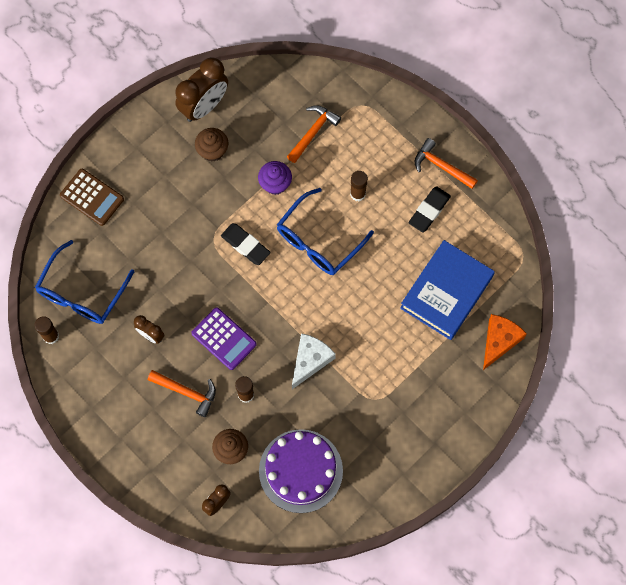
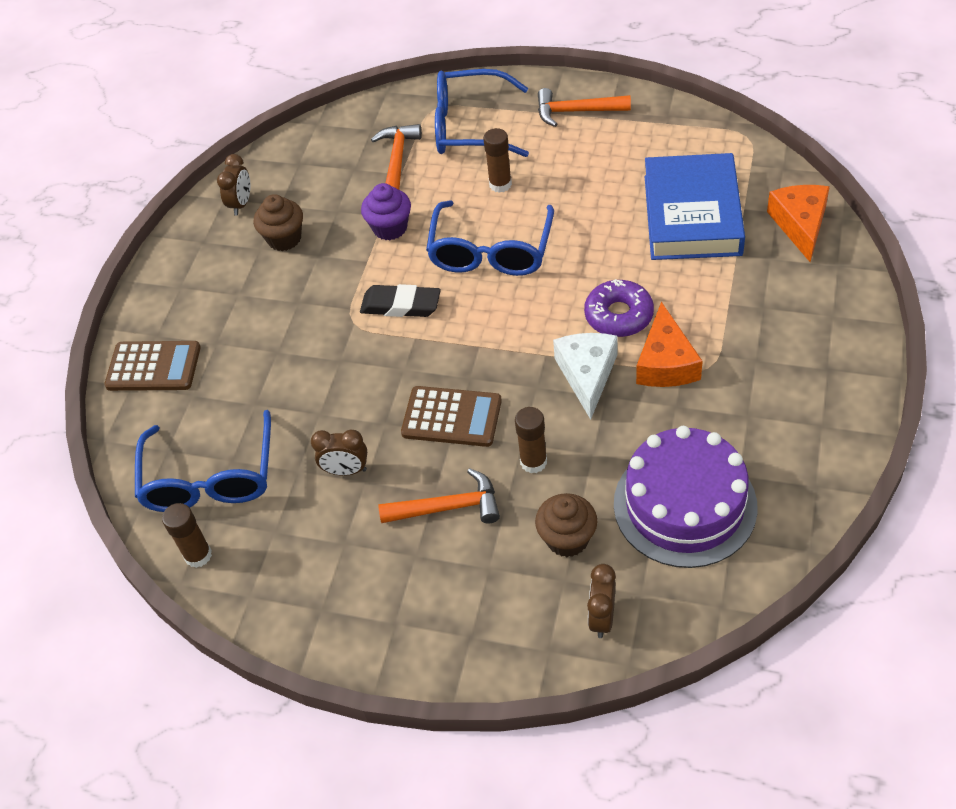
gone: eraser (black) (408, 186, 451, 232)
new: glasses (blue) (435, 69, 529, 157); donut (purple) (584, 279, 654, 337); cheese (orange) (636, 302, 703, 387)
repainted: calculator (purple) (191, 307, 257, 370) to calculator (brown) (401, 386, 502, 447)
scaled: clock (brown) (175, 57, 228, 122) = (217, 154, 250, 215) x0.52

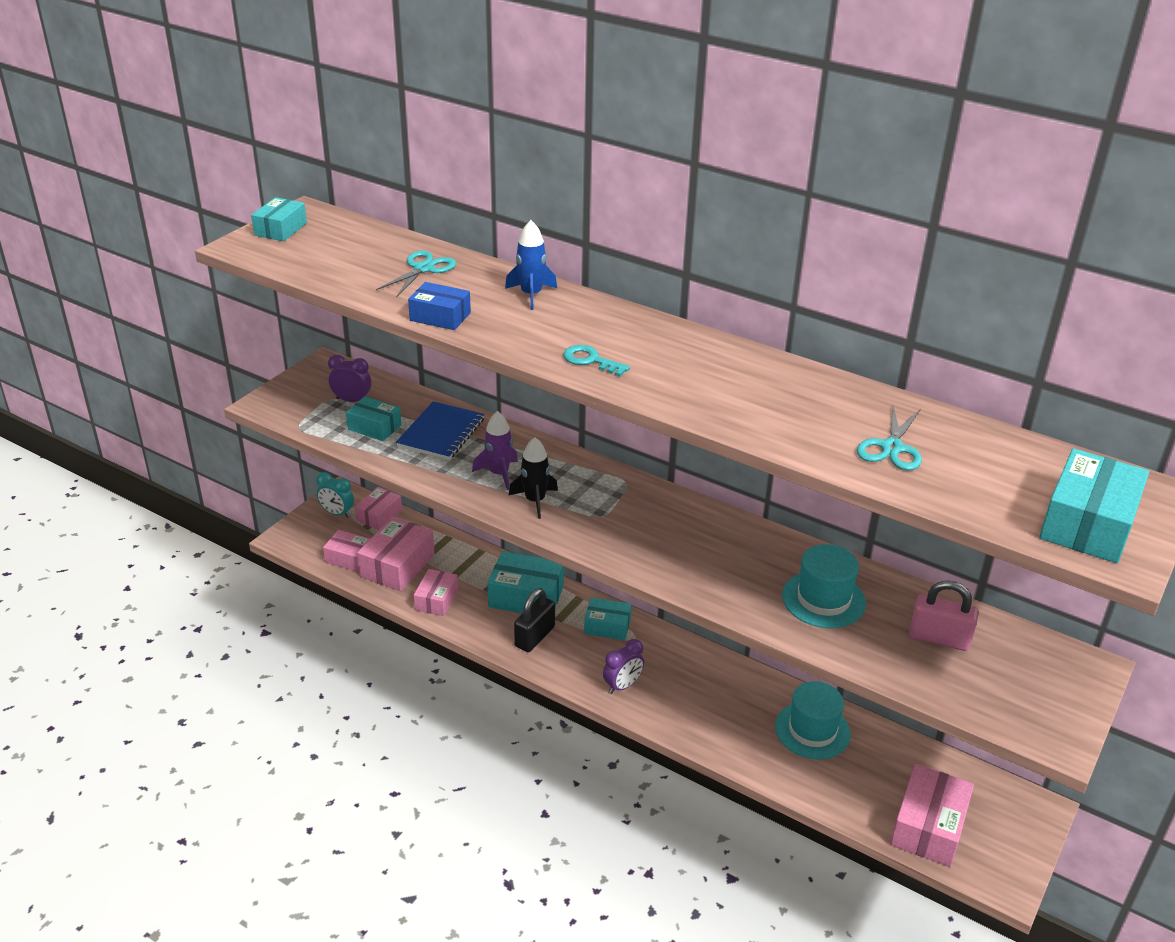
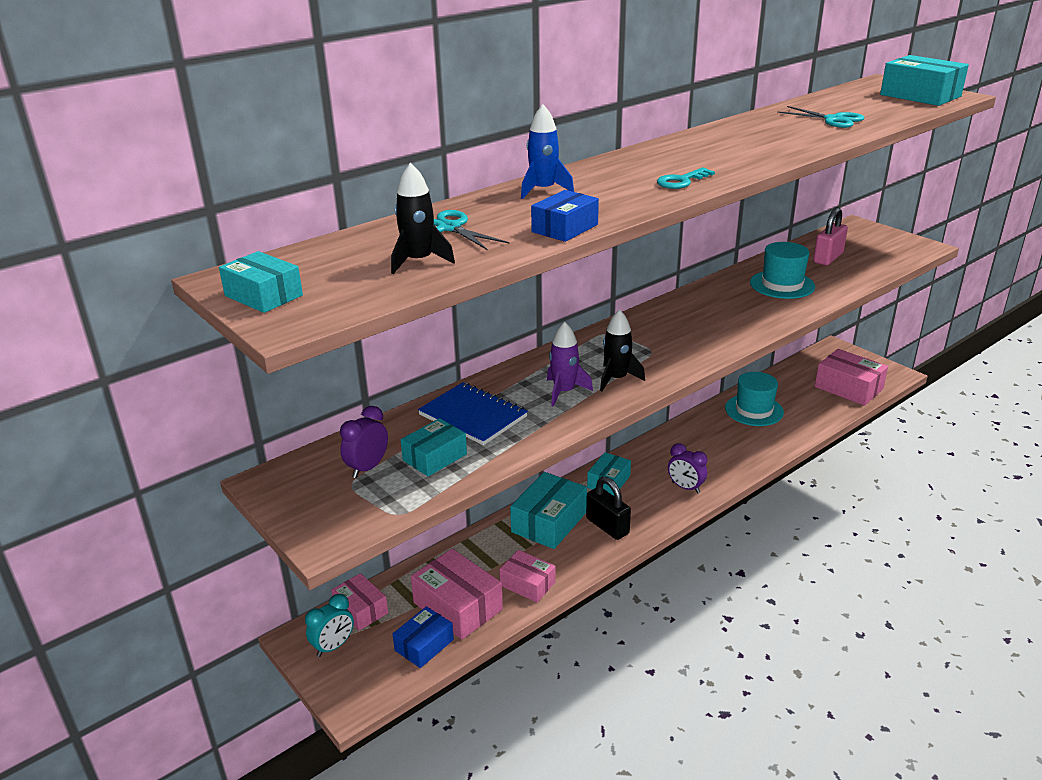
new: rocket (black) (391, 162, 455, 274)
repainted: box (pink) (323, 530, 370, 572) to box (blue) (393, 606, 454, 668)
rotated: clock (purple) (603, 639, 644, 694) = (668, 443, 707, 493) 150 degrees clockwise

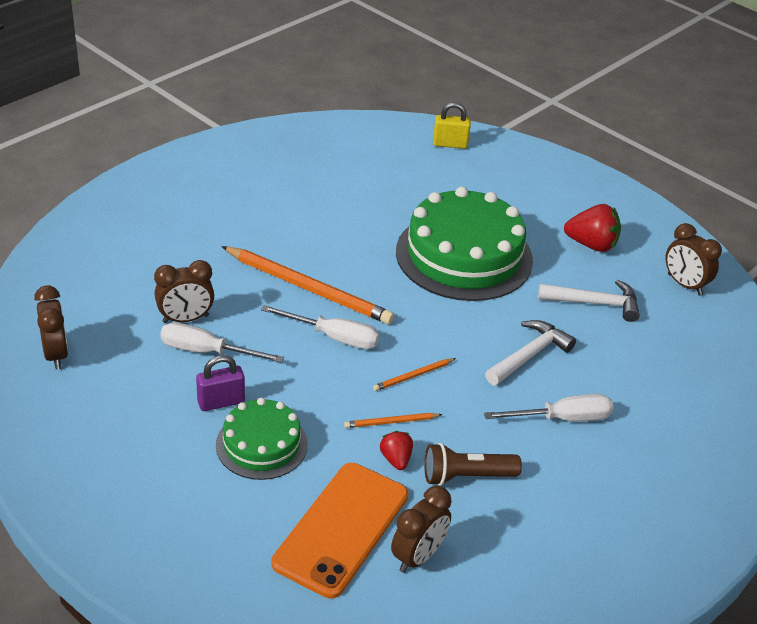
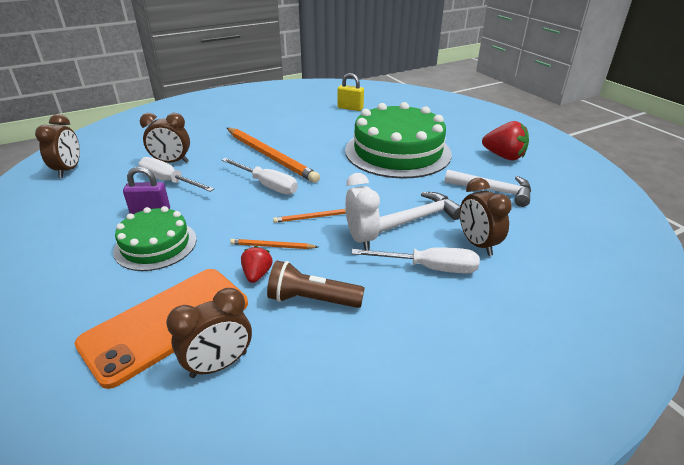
new: clock (white) (345, 173, 380, 250)
shifted: padlock (yellow) (433, 102, 471, 149) to (338, 73, 364, 111); clock (brown) (666, 223, 722, 295) to (460, 178, 512, 256)

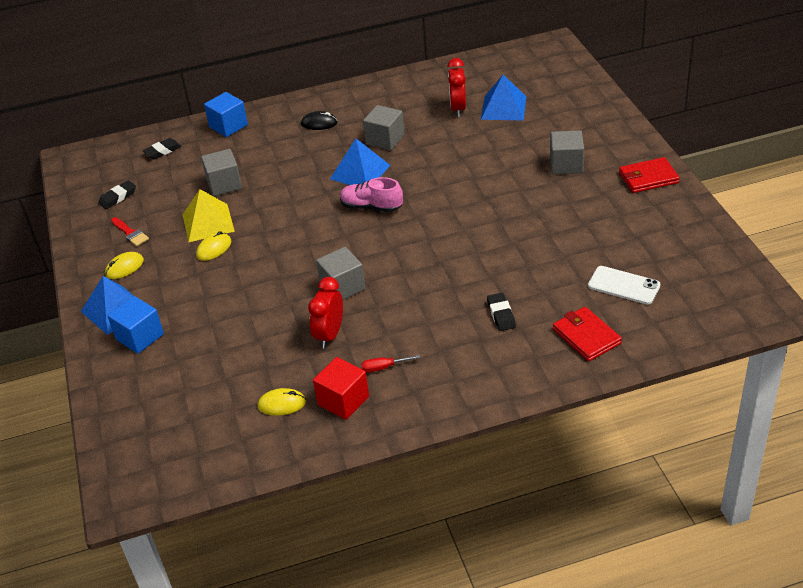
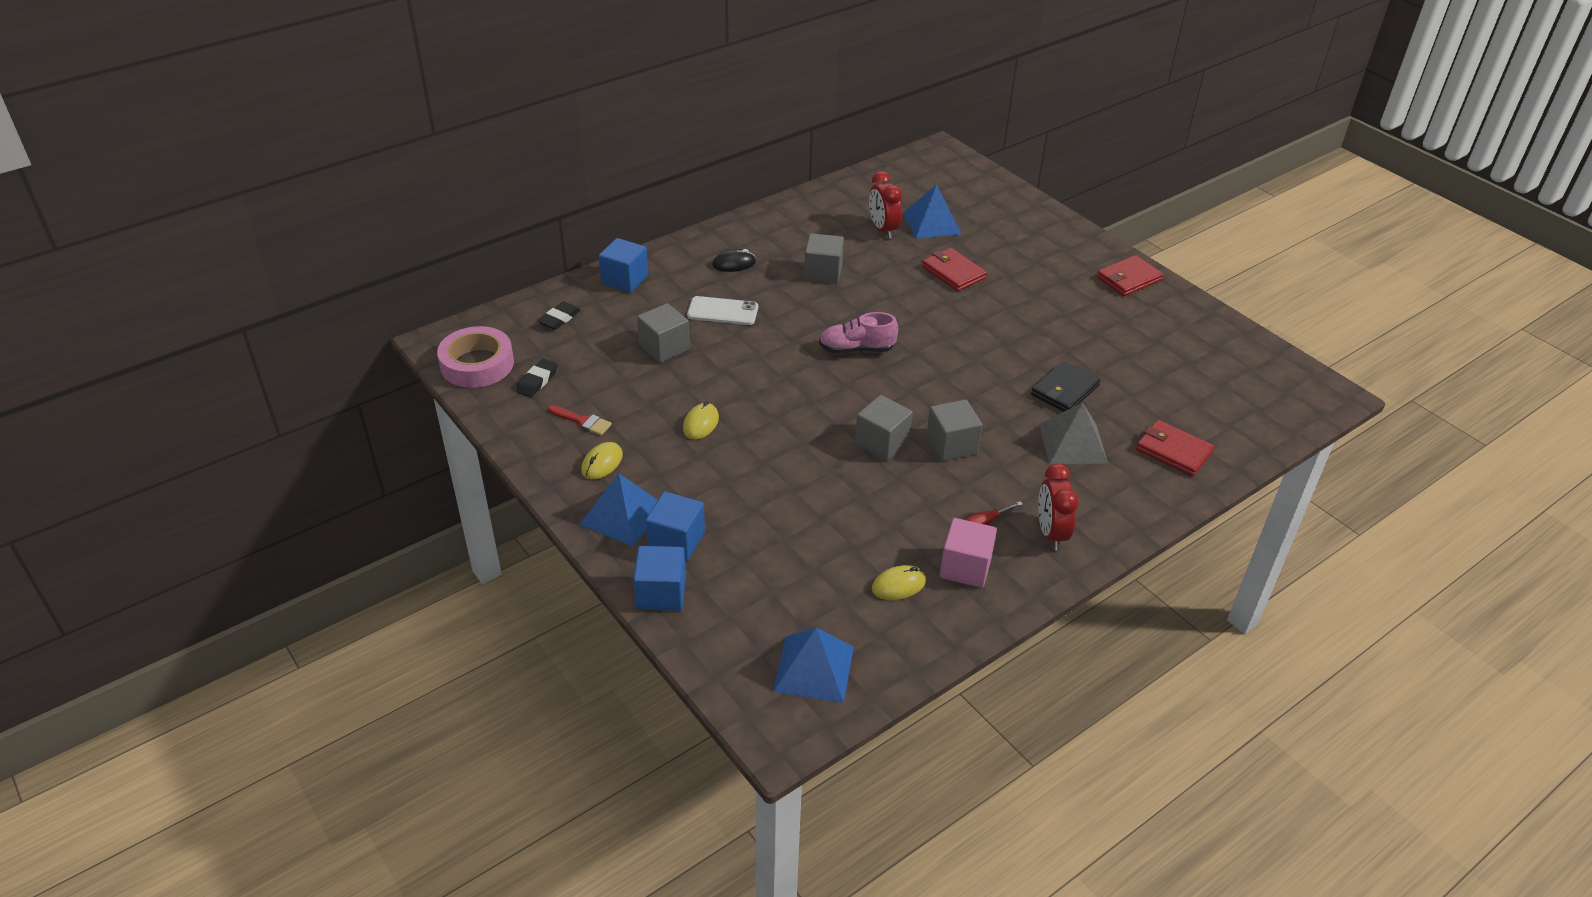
gone: pyramid (yellow) (183, 189, 235, 242)
new: tape (pink) (437, 326, 514, 388); cube (blue) (633, 546, 686, 611); wallet (red) (922, 248, 987, 291); wallet (black) (1031, 361, 1101, 412)
shifted: clock (red) (308, 277, 343, 348) to (1038, 464, 1079, 550); pyramid (blue) (330, 139, 390, 185) to (773, 627, 854, 703); cube (grey) (550, 130, 584, 174) to (926, 399, 983, 461); phone (white) (588, 266, 660, 305) to (687, 296, 758, 325)
swapped: eraser (black) (487, 293, 516, 331) to pyramid (grey) (1039, 402, 1108, 464)
repainted: cube (red) (313, 357, 369, 420) to cube (pink) (940, 518, 997, 588)

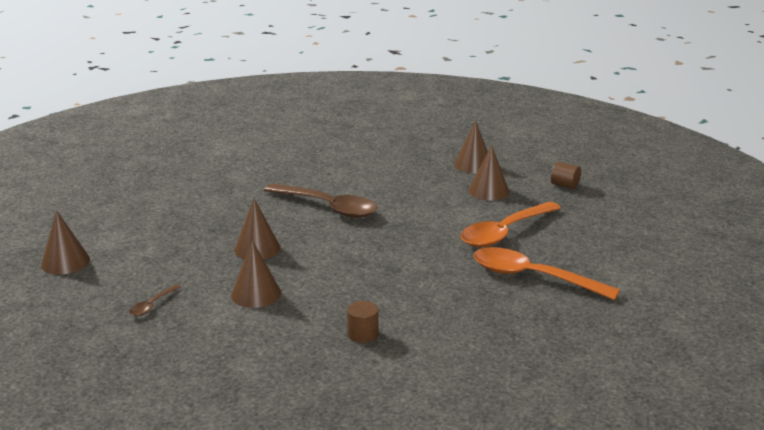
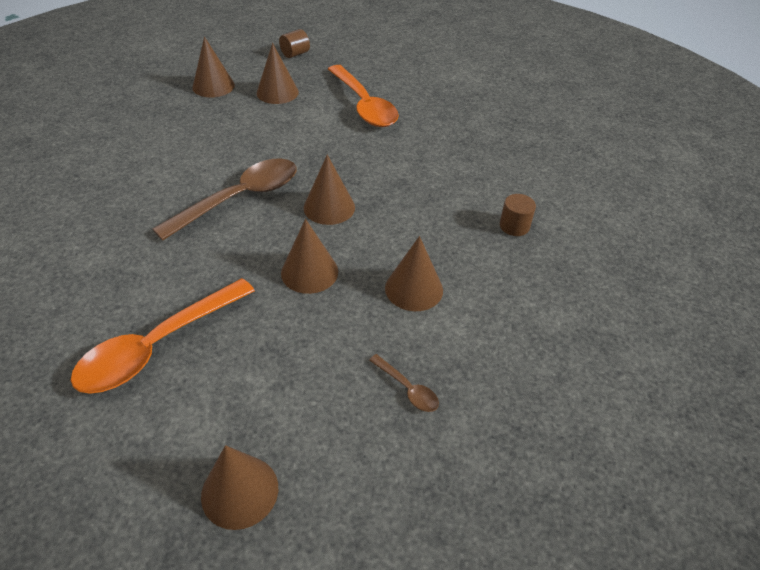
new: cone (brown) (304, 155, 355, 225)
shifted: spoon (orange) (473, 247, 620, 300) to (70, 278, 255, 394)

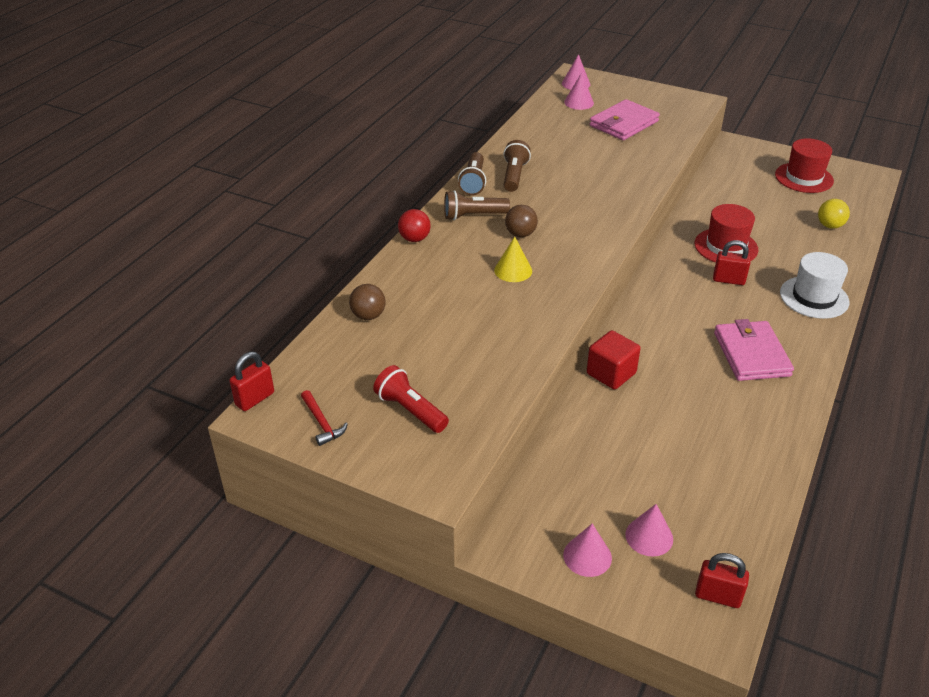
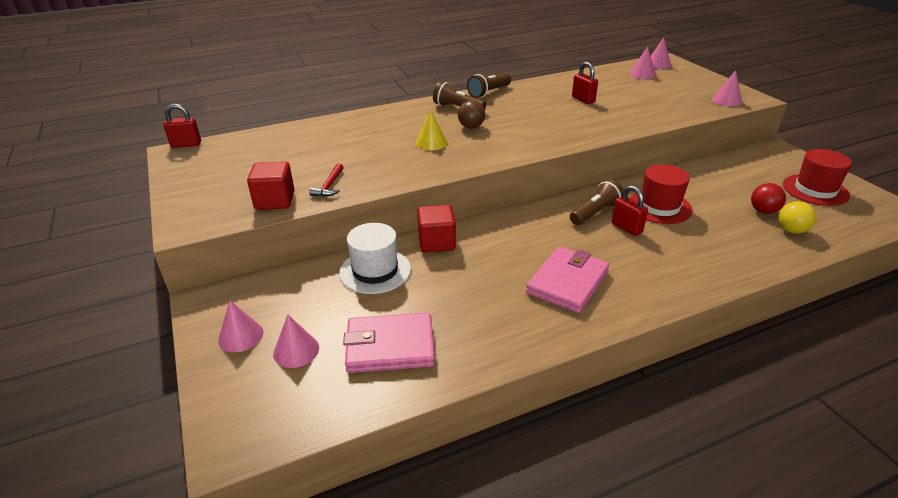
gone: ball (brown) (349, 284, 386, 320); flashlight (red) (373, 365, 449, 433)
new: cube (red) (247, 161, 295, 210); cone (pink) (712, 70, 743, 106)
shifted: hammer (red) (301, 390, 348, 446) to (309, 163, 344, 197); ball (red) (398, 209, 431, 242) to (751, 183, 786, 214); flashlight (brown) (503, 140, 531, 192) to (570, 179, 624, 225); wallet (pink) (590, 99, 660, 140) to (343, 313, 435, 373); padlock (red) (695, 553, 749, 608) to (572, 62, 598, 104); hat (white) (780, 252, 849, 319) to (339, 223, 411, 294)

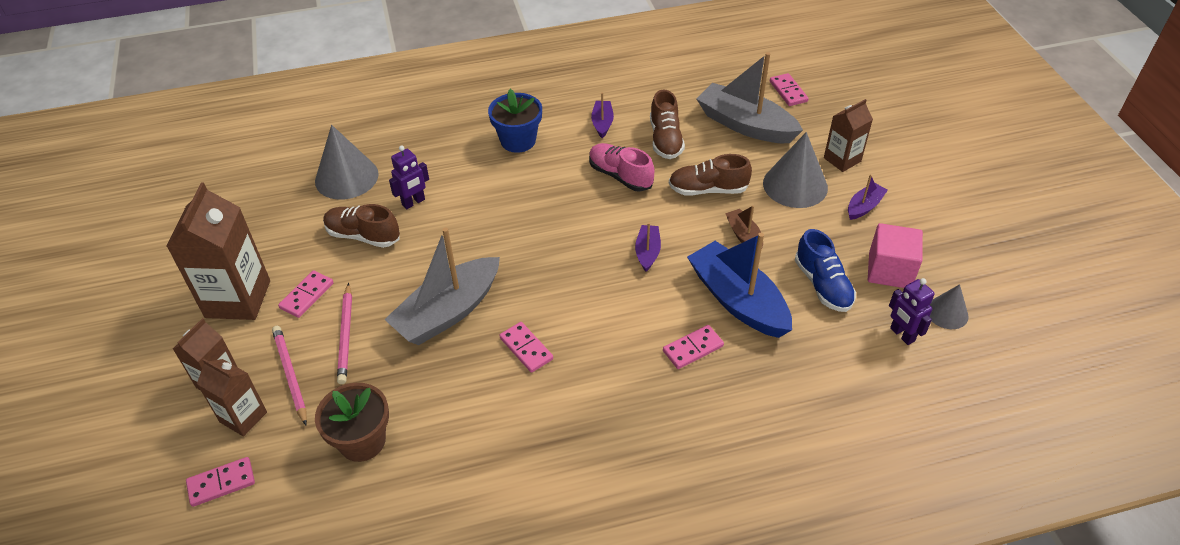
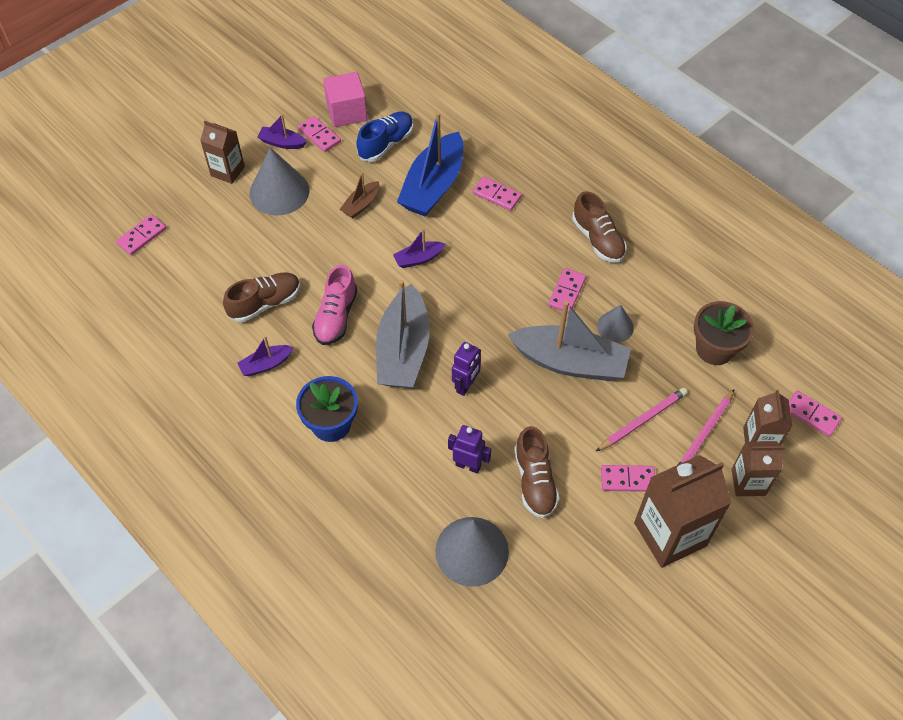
new: domino (pink) (298, 116, 341, 152)
shifted: shoe (brown) (669, 154, 752, 196) to (572, 191, 626, 263); boat (grey) (696, 52, 803, 143) to (376, 280, 430, 388); robot (purple) (889, 278, 935, 345) to (452, 342, 481, 396); cone (grey) (930, 284, 969, 329) to (597, 305, 634, 342)

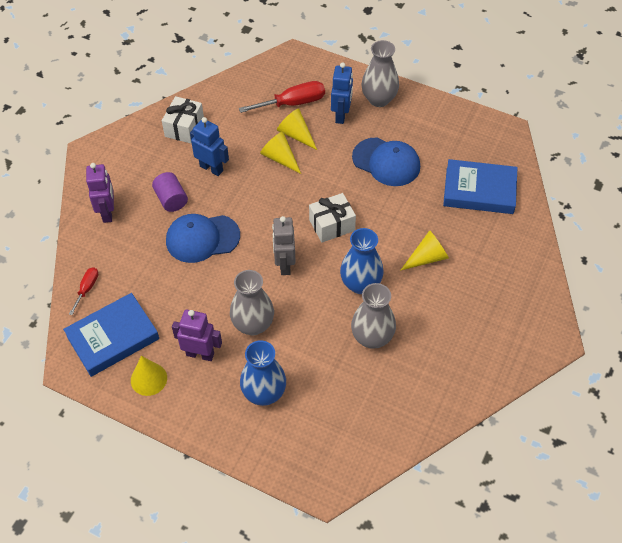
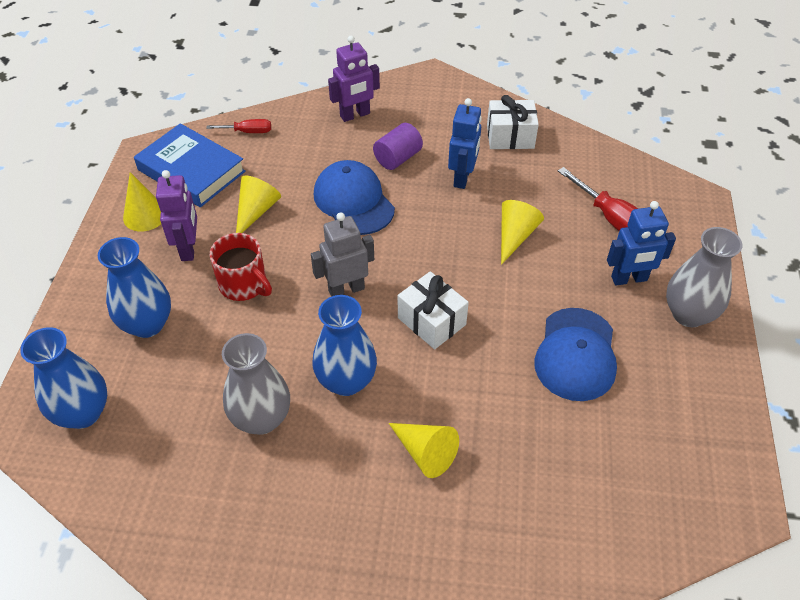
gone: book (blue) (443, 159, 518, 214)
new: vase (blue) (20, 327, 107, 429)
shifted: cone (yellow) (277, 108, 317, 150) to (236, 175, 281, 233)
swapped: vase (grey) (230, 270, 274, 335) to mug (red) (210, 233, 272, 301)

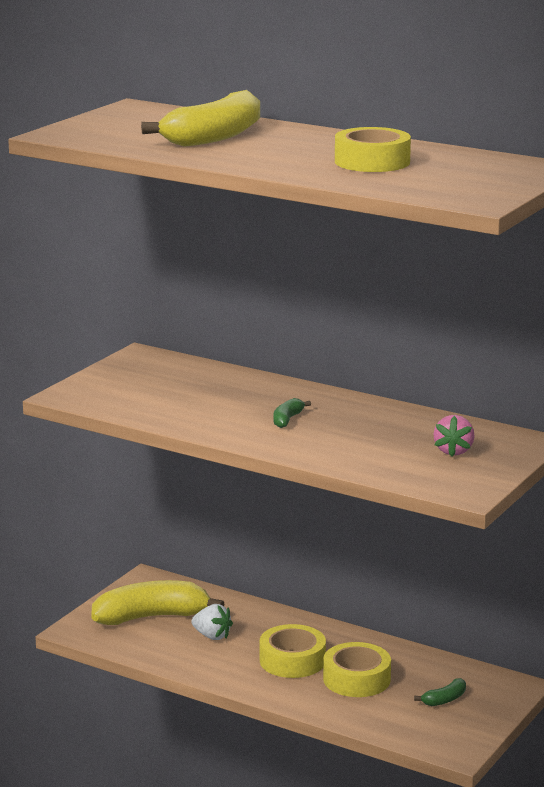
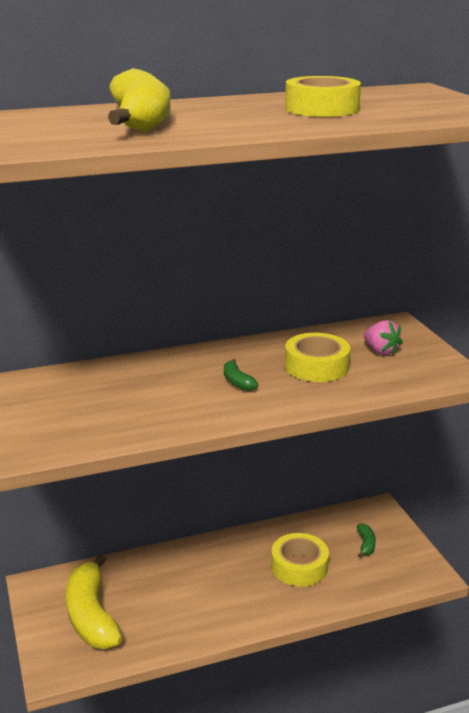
gone: strawberry (white) (191, 604, 233, 640)
shifted: tape (yellow) (260, 624, 326, 678) to (285, 333, 350, 382)
rotated: banana (yellow) (91, 580, 225, 625) = (66, 554, 123, 649) 45 degrees counterclockwise

